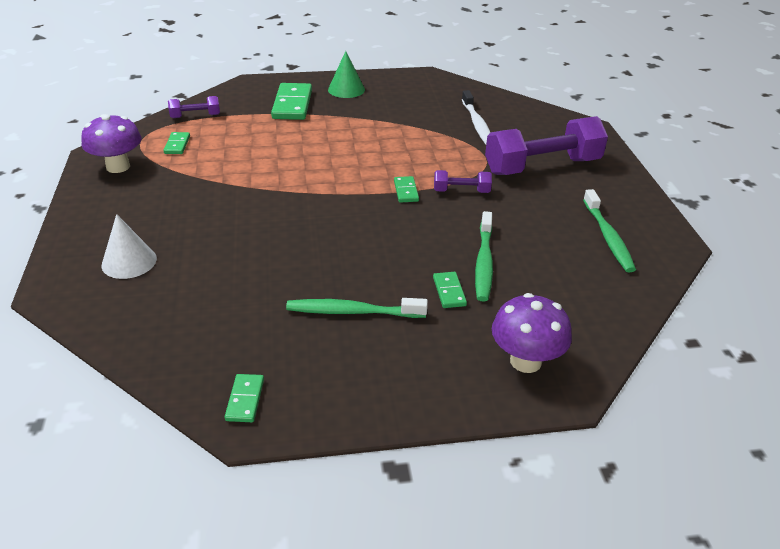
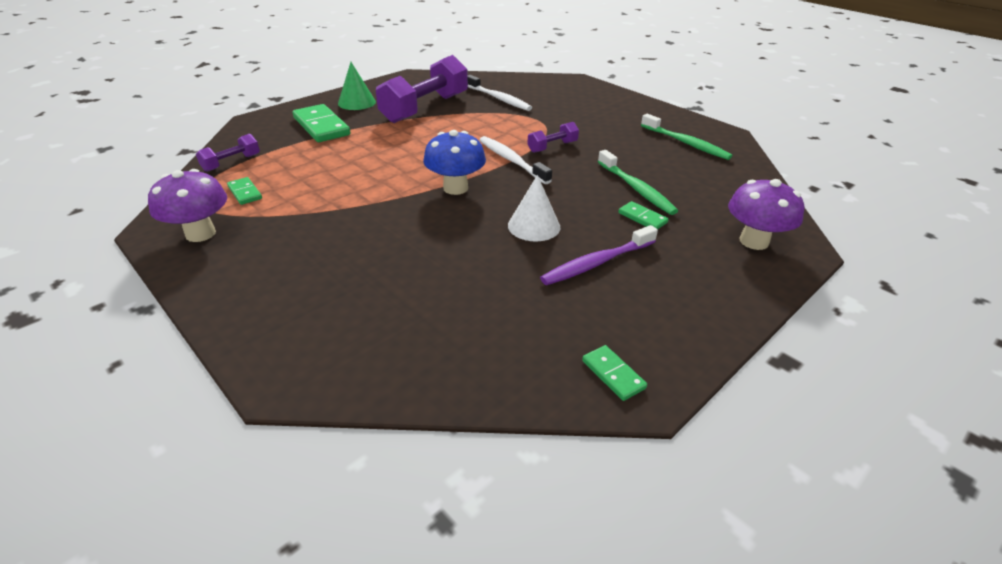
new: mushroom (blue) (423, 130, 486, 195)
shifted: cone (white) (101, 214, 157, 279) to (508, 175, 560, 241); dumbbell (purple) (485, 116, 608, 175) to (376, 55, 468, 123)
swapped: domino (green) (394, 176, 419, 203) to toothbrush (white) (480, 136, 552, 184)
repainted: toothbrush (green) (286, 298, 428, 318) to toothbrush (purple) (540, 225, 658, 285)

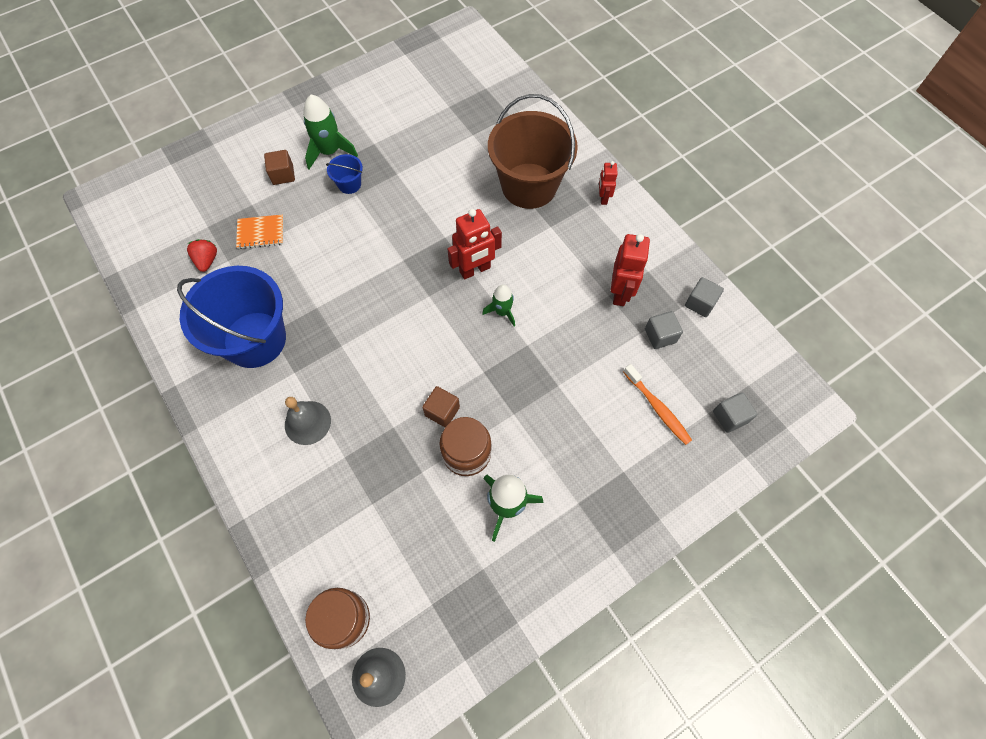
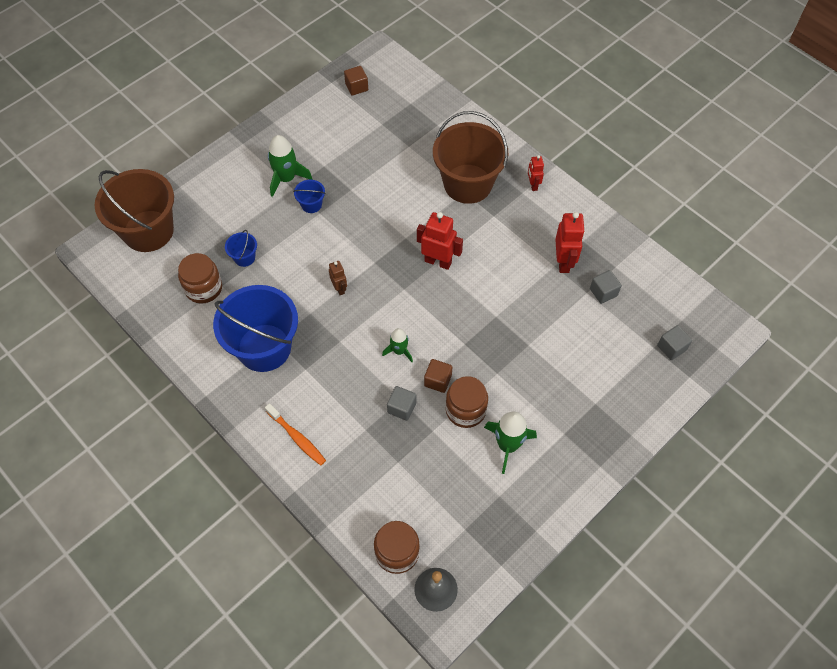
gone: bell (grey) (285, 397, 331, 445)
new: bucket (brown) (95, 169, 174, 252); robot (brown) (329, 261, 347, 295)
shifted: cube (brown) (264, 150, 295, 185) to (344, 66, 368, 96); rocket (green) (482, 285, 515, 327) to (382, 328, 413, 362); toothbrush (orange) (623, 364, 692, 445) to (265, 403, 326, 466); cube (grey) (685, 277, 724, 317) to (387, 386, 416, 421)
swapped: strawberry (red) (187, 239, 217, 272) to jar (brown) (178, 253, 222, 303); notebook (orange) (236, 214, 283, 249) to bucket (blue) (225, 230, 257, 267)
rotated: robot (red) (448, 209, 502, 280) = (417, 212, 463, 270) 120 degrees counterclockwise

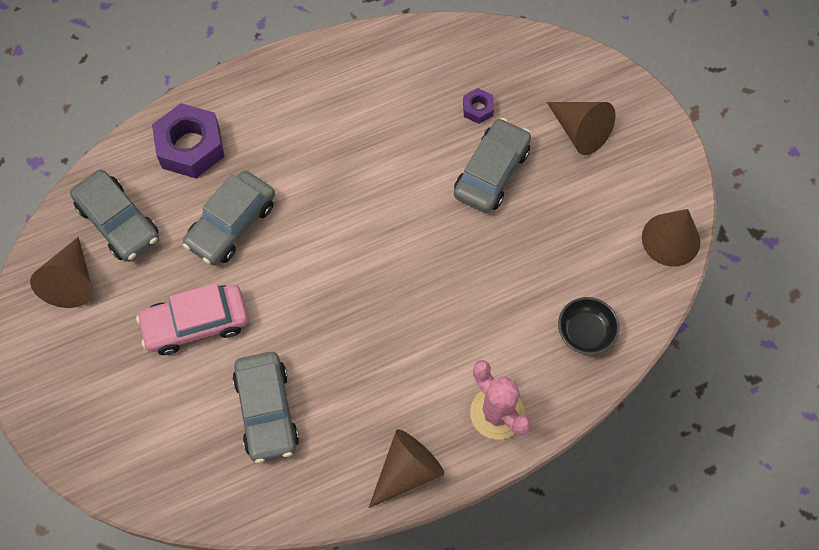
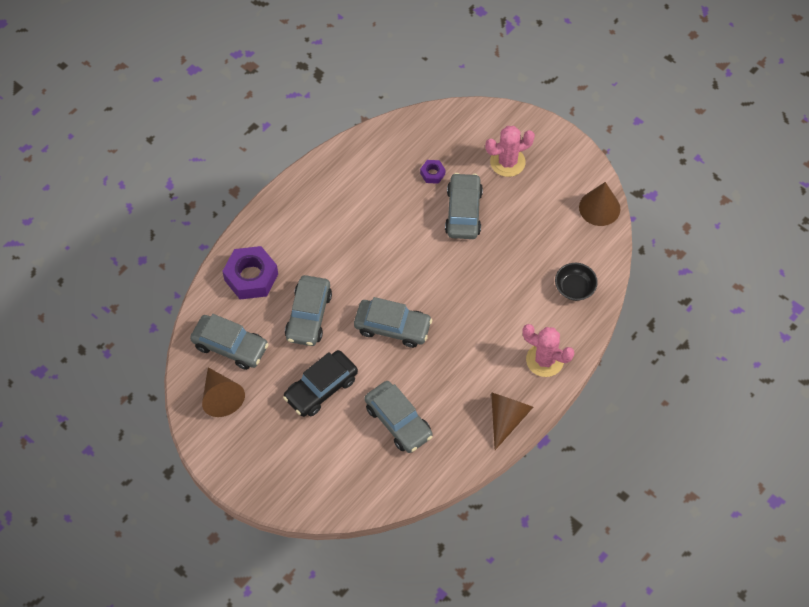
new: car (grey) (354, 297, 432, 348)
swapped: cone (brown) (547, 102, 616, 155) to cactus (pink) (485, 126, 535, 177)
repainted: car (pink) (136, 283, 248, 355) to car (black) (283, 350, 358, 417)

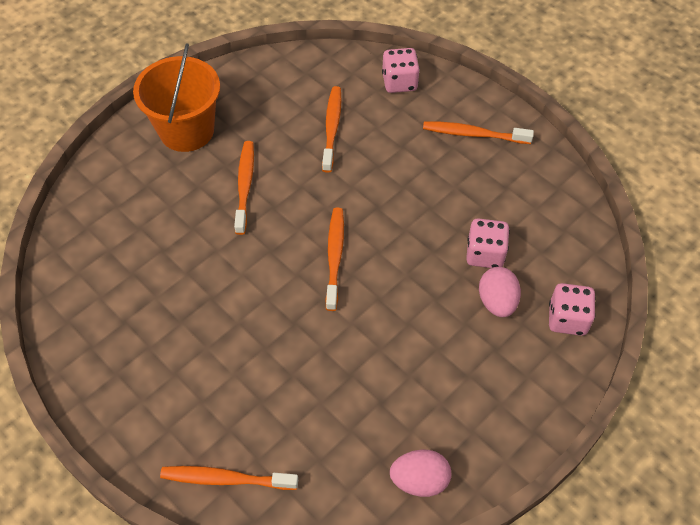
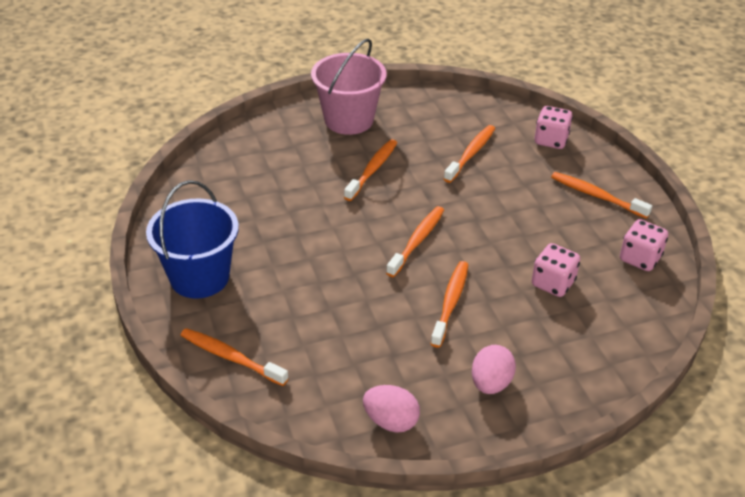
new: bucket (blue) (146, 180, 239, 299); toothbrush (orange) (431, 261, 468, 348)
shifted: egg (pink) (479, 267, 521, 317) to (472, 345, 516, 394); dice (pink) (549, 283, 596, 336) to (620, 219, 668, 271)
repainted: bucket (orange) (133, 43, 220, 152) to bucket (pink) (311, 39, 387, 135)

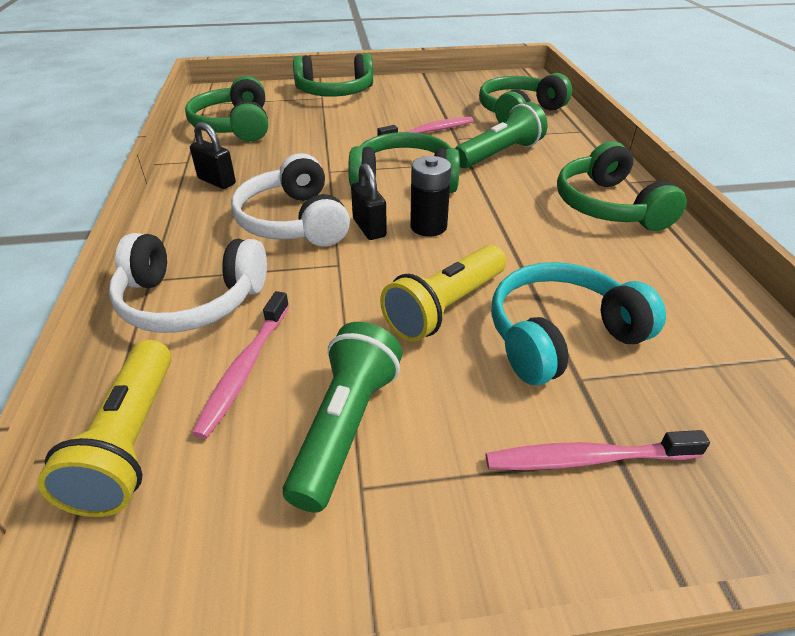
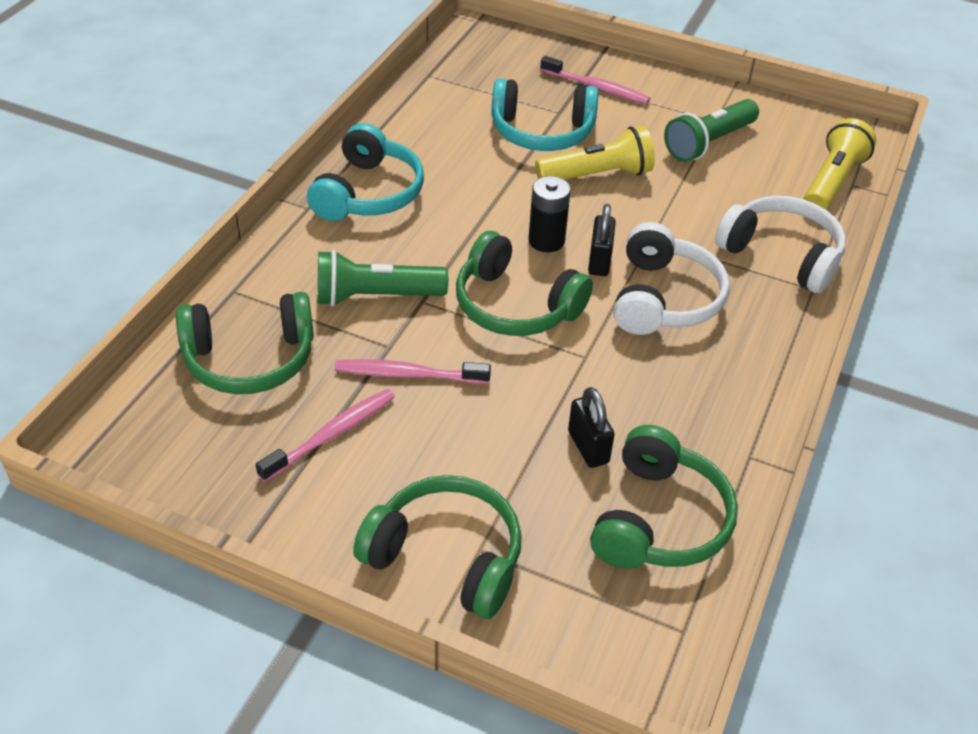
shifted: padlock (black) (190, 122, 236, 189) to (568, 387, 615, 468); toothbrush (pink) (191, 291, 289, 439) to (256, 389, 395, 482)
repainted: headphones (green) (557, 141, 687, 231) to headphones (turquoise) (307, 123, 424, 221)

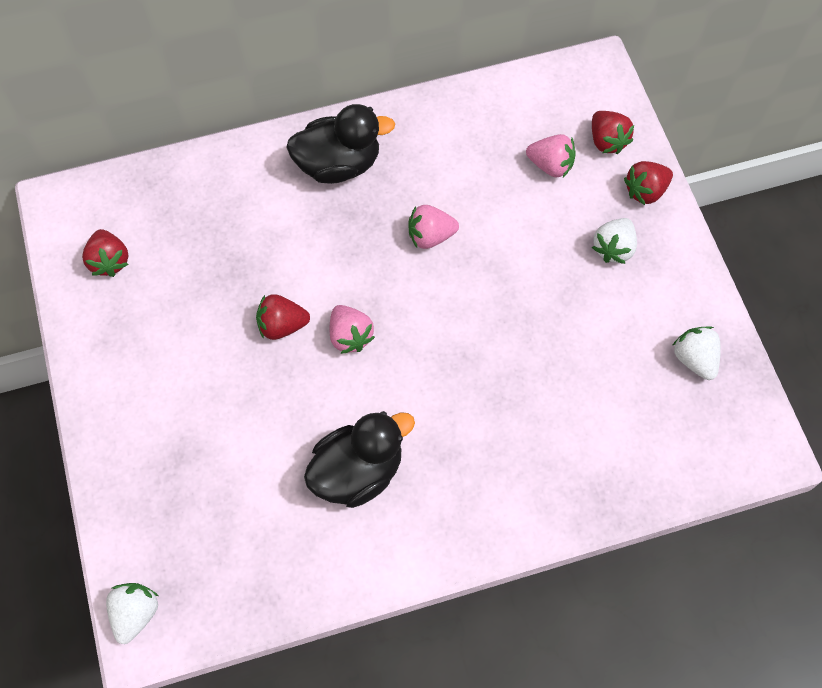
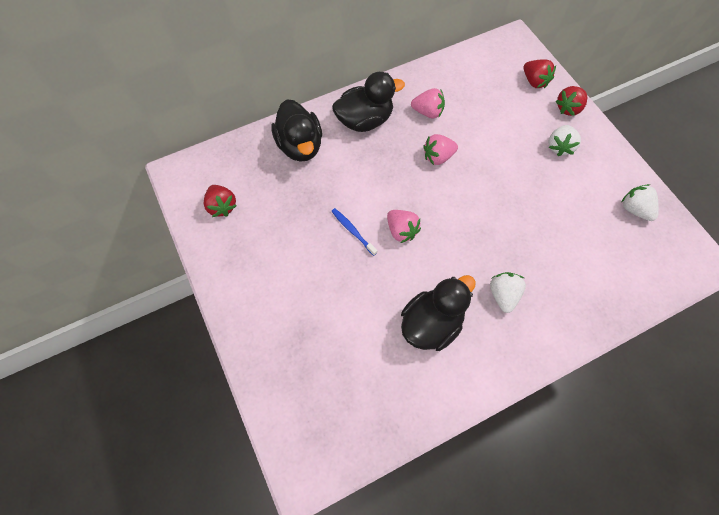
new: duck (black) (271, 99, 322, 162)
shifted: strawberry (white) (106, 583, 158, 644) to (490, 272, 526, 313); strawberry (pink) (526, 134, 576, 178) to (411, 88, 445, 118)
swapped: strawberry (red) (256, 294, 310, 340) to toothbrush (blue) (331, 208, 377, 256)

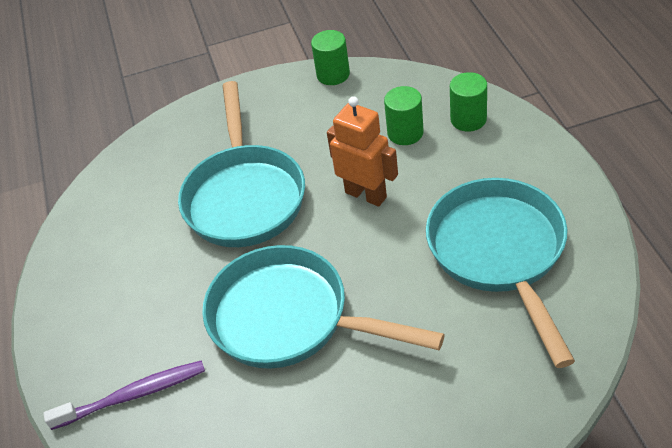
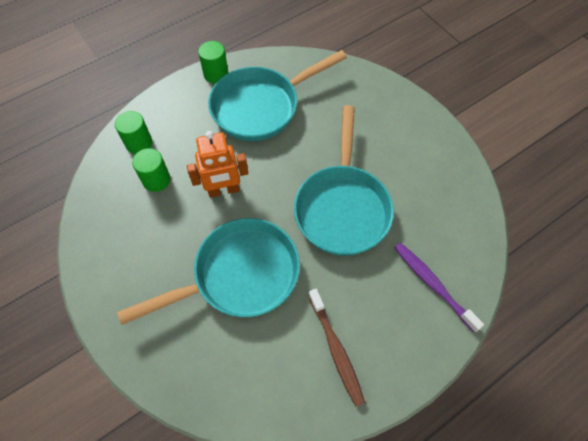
new: toothbrush (brown) (308, 289, 365, 406)
shifted: cylinder (green) (311, 30, 350, 85) to (198, 41, 228, 83)
rotated: robot (orange) (327, 96, 398, 207) = (187, 131, 248, 198) 120 degrees counterclockwise

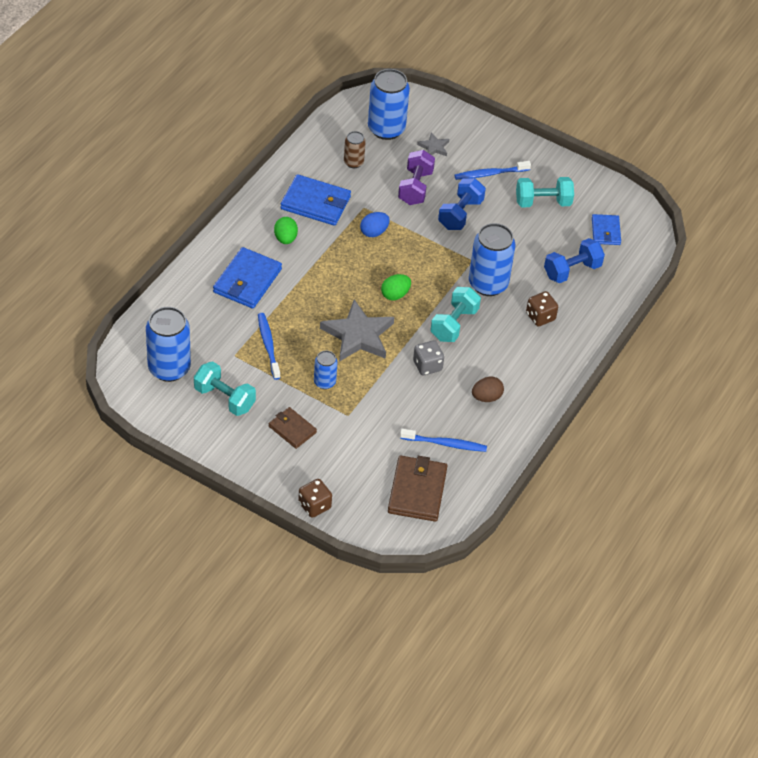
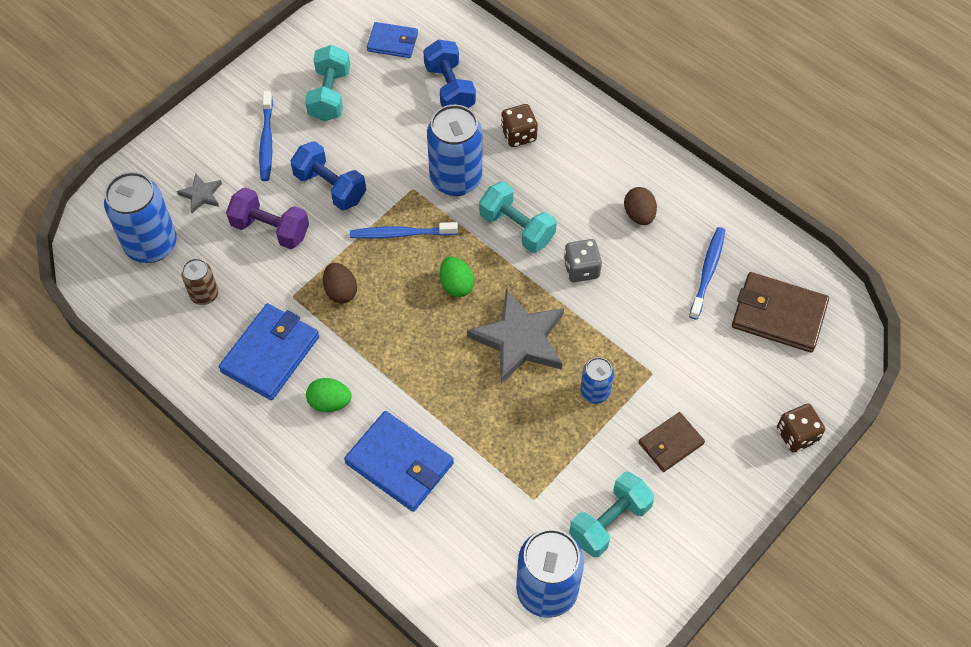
shifted: toothbrush (blue) (258, 313, 281, 380) to (350, 222, 458, 239)
repainted: egg (blue) (360, 212, 390, 237) to egg (brown) (323, 263, 357, 304)

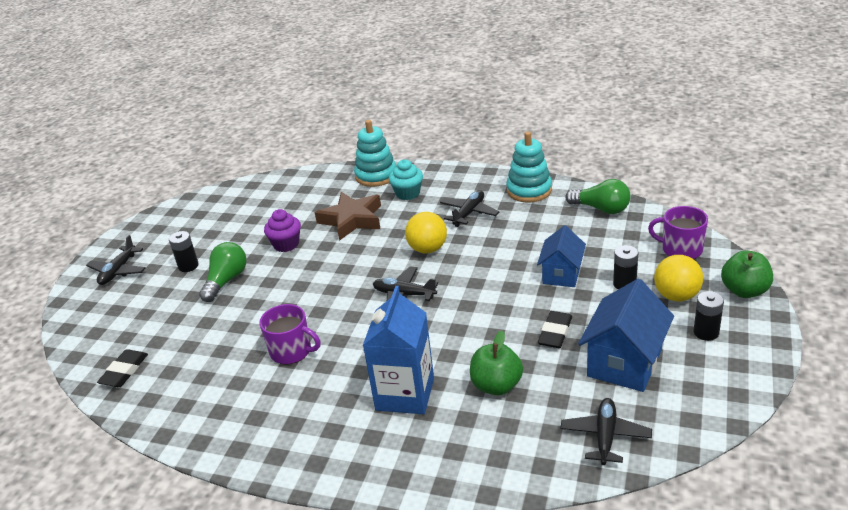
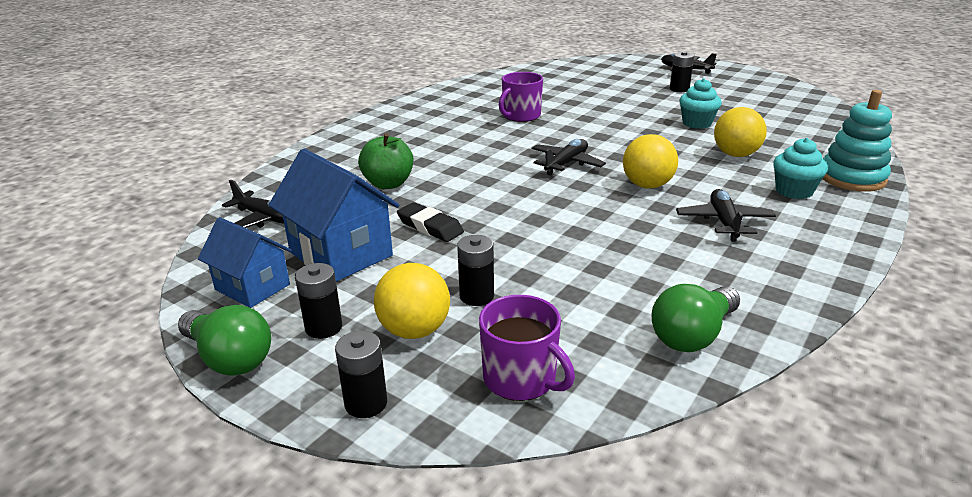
gone: eraser (black) (97, 349, 148, 387); carton (blue) (363, 286, 434, 414); stacking toy (turquoise) (506, 131, 552, 202)
shifted: light bulb (green) (199, 242, 247, 302) to (178, 305, 271, 376); house (blue) (537, 225, 586, 287) to (198, 217, 292, 308)
swapped: star (brown) (315, 192, 381, 241) to ball (yellow) (714, 107, 767, 157); apple (green) (721, 250, 773, 298) to battery (black) (335, 331, 387, 418)
repainted: cupcake (purple) (264, 209, 301, 252) to cupcake (turquoise) (679, 78, 722, 129)
rotated: plane (black) (440, 190, 499, 227) = (676, 189, 776, 242) 135 degrees counterclockwise; mug (purple) (648, 206, 708, 259) = (479, 295, 575, 401) 90 degrees clockwise

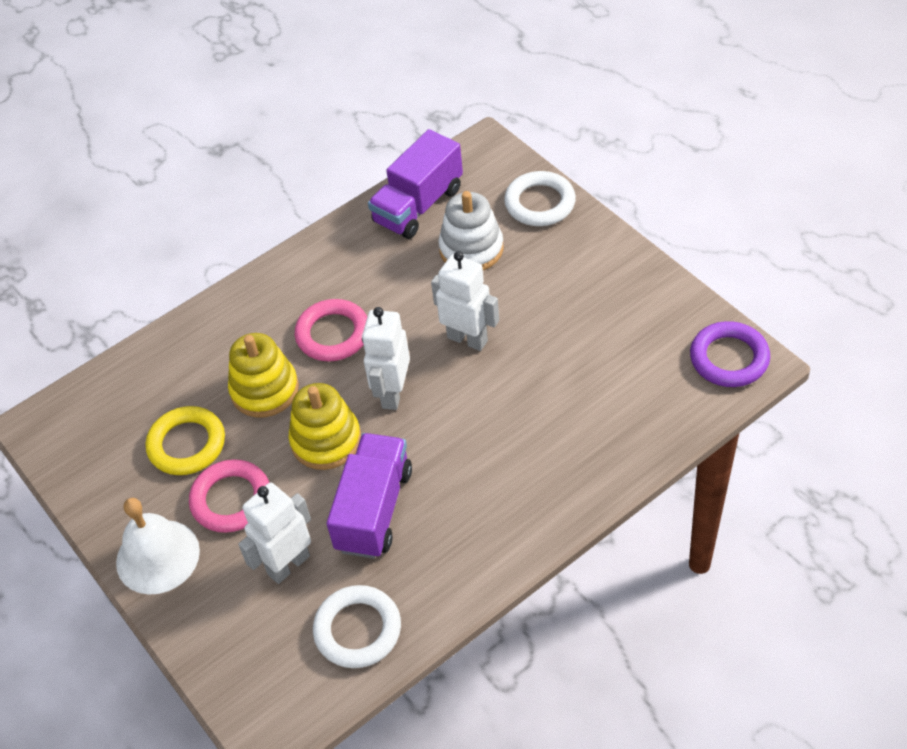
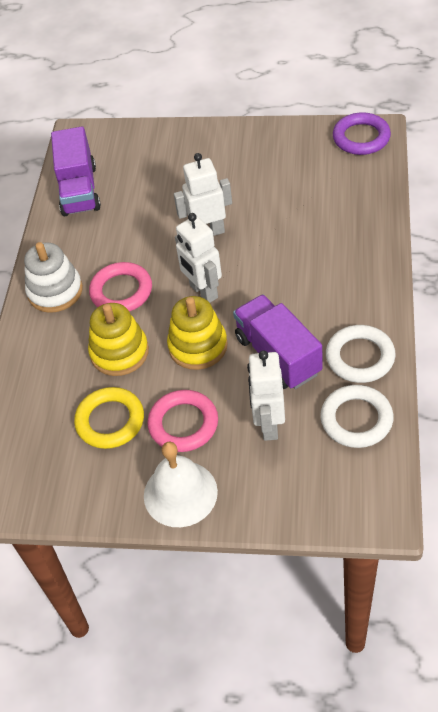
shifted: stacking toy (white) (438, 191, 504, 270) to (24, 242, 83, 313); ring (white) (504, 171, 576, 226) to (326, 325, 396, 383)

